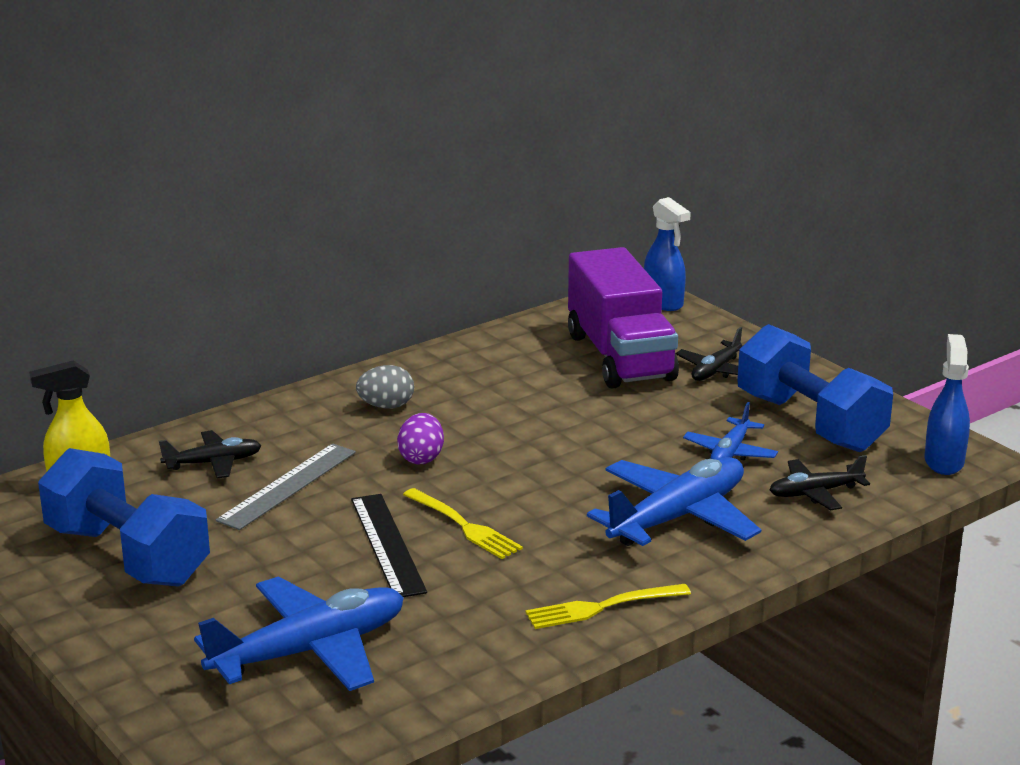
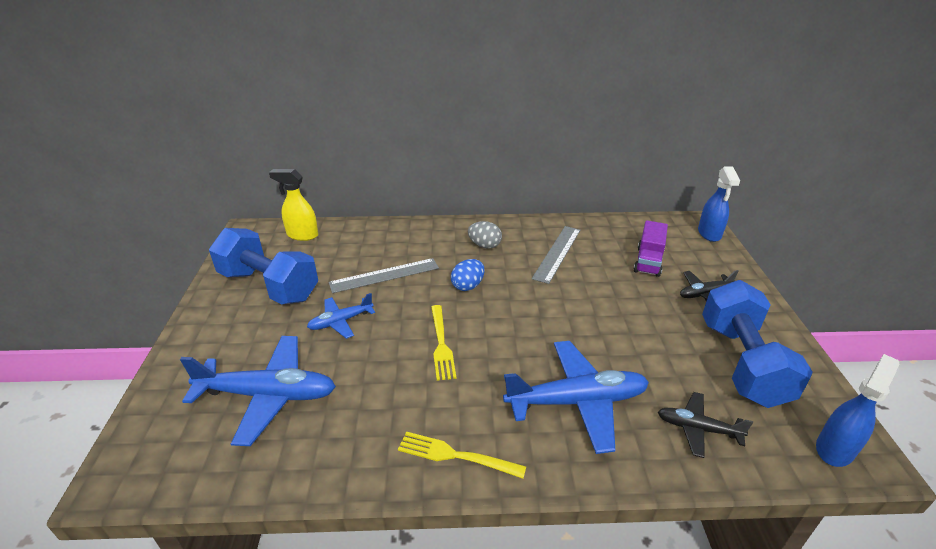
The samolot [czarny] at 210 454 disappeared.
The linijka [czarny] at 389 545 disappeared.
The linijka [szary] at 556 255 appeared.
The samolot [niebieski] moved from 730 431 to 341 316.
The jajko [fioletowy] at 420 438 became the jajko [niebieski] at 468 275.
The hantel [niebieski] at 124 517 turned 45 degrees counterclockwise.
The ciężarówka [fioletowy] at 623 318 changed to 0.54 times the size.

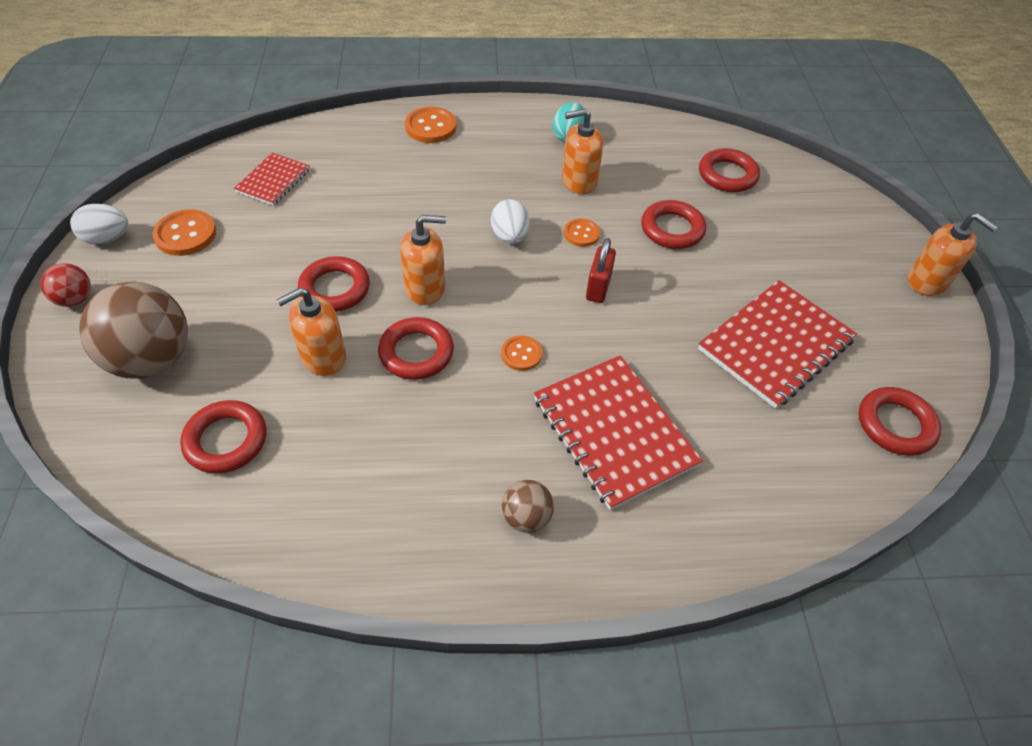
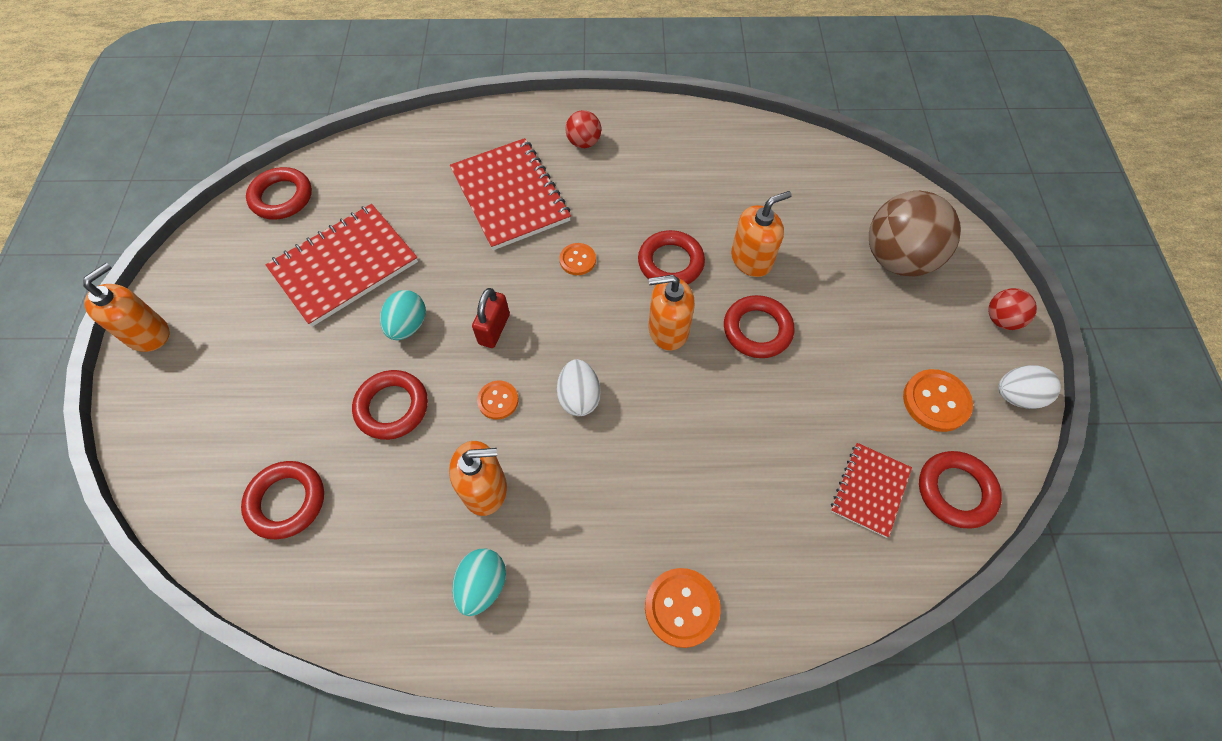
The jajko [turkusowy] at 403 315 appeared.
The pierścień [czerwony] moved from 223 437 to 960 490.
The piłka [brązowy] at 528 506 became the piłka [czerwony] at 583 129.
The dozownik mydła [pomarańczowy] at 953 254 turned 75 degrees clockwise.

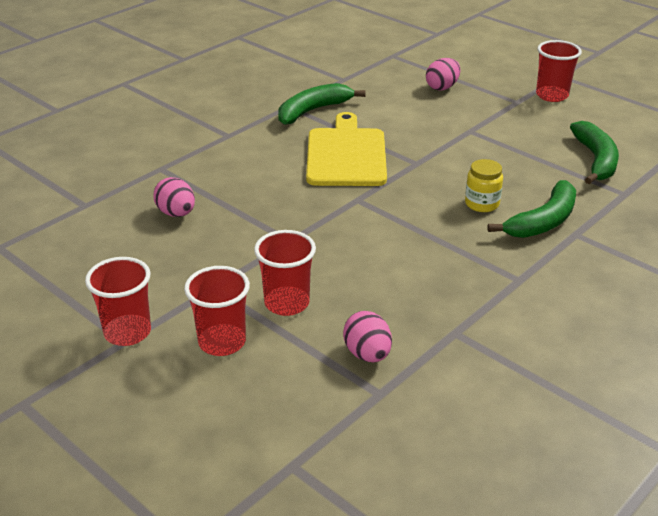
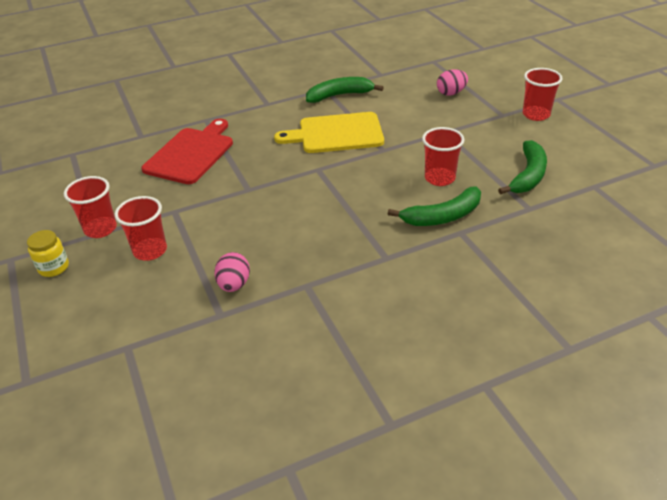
The szklanka [czerwony] moved from 285 273 to 443 156.
The słoik [żółty] moved from 484 185 to 48 253.
The jajko [różowy] at 174 197 was replaced by the deska do krojenia [czerwony] at 187 151.
The deska do krojenia [żółty] at 346 149 turned 120 degrees counterclockwise.

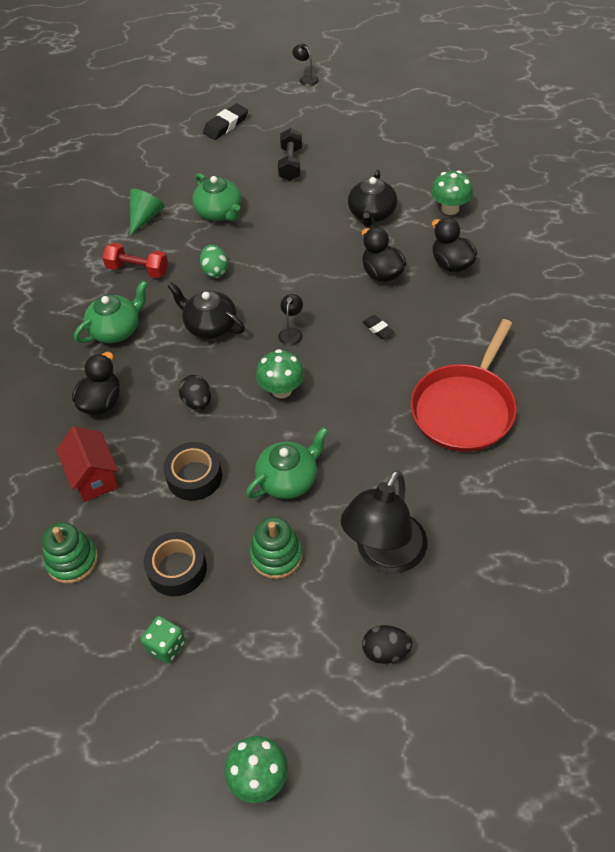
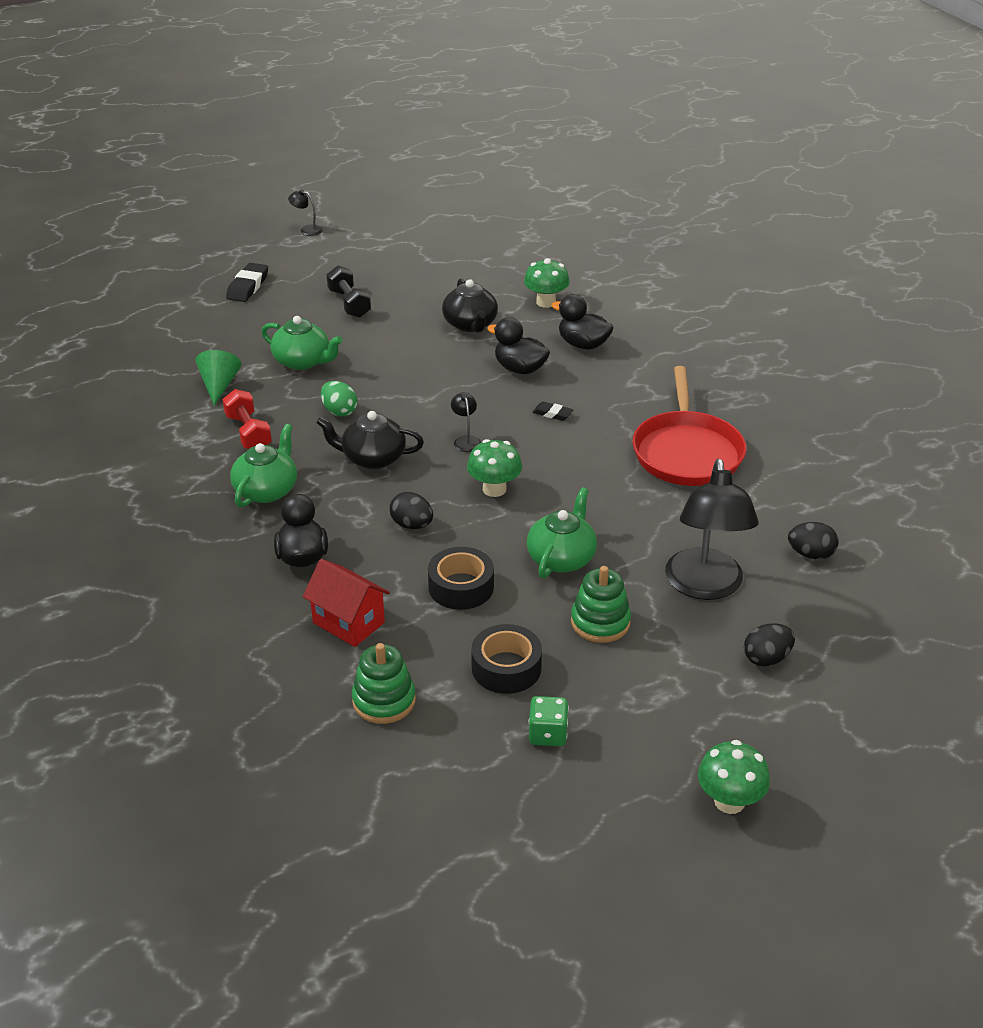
The jajko [czarny] at 813 540 appeared.
The hantel [czerwony] at 135 260 turned 75 degrees clockwise.

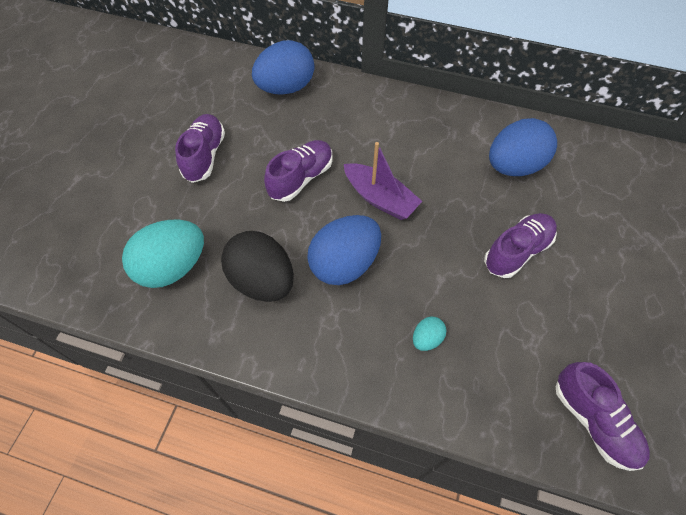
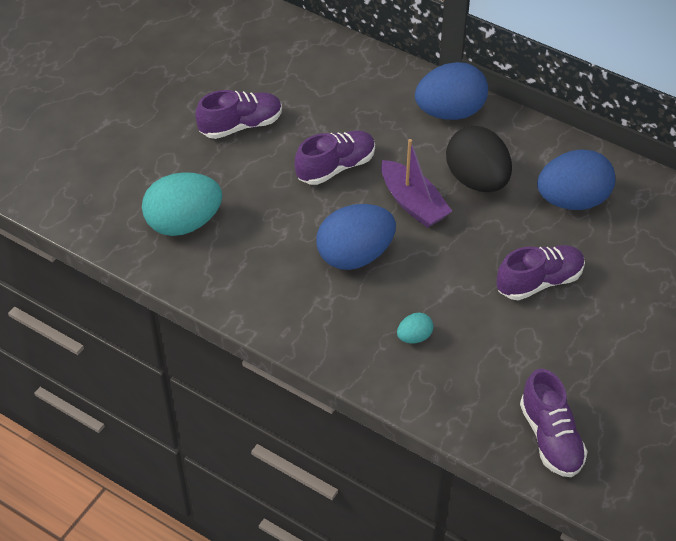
The jajko [czarny] moved from 257 266 to 479 159.
The jajko [niebieski] moved from 283 67 to 451 91.
The but [fioletowy] at 200 148 turned 45 degrees clockwise.

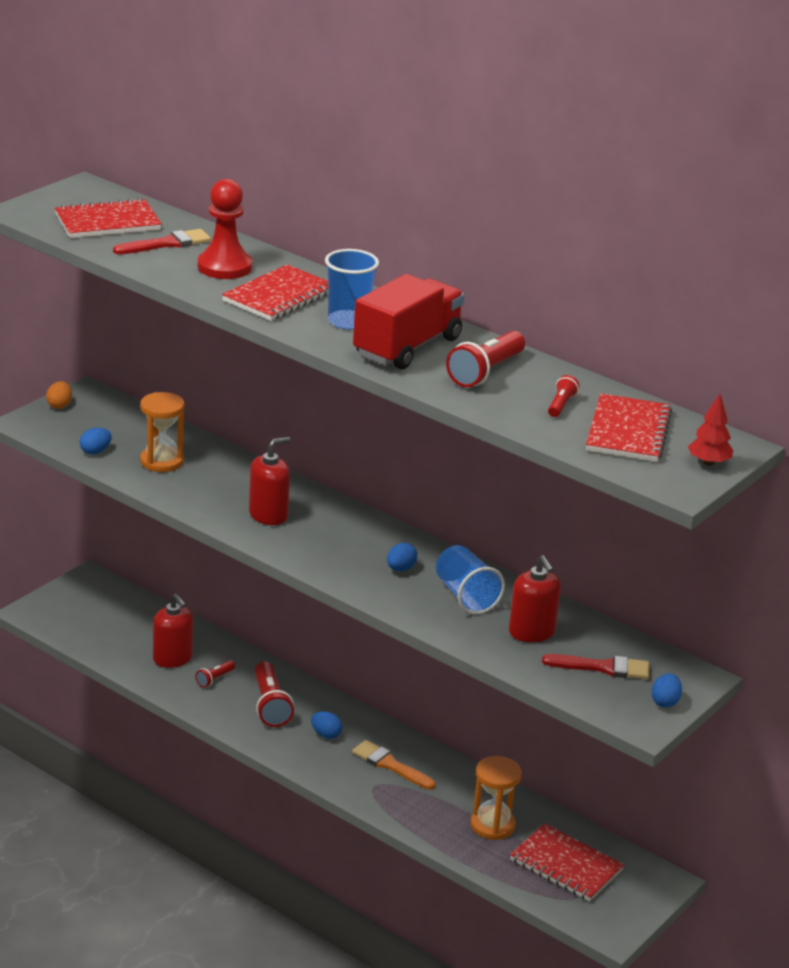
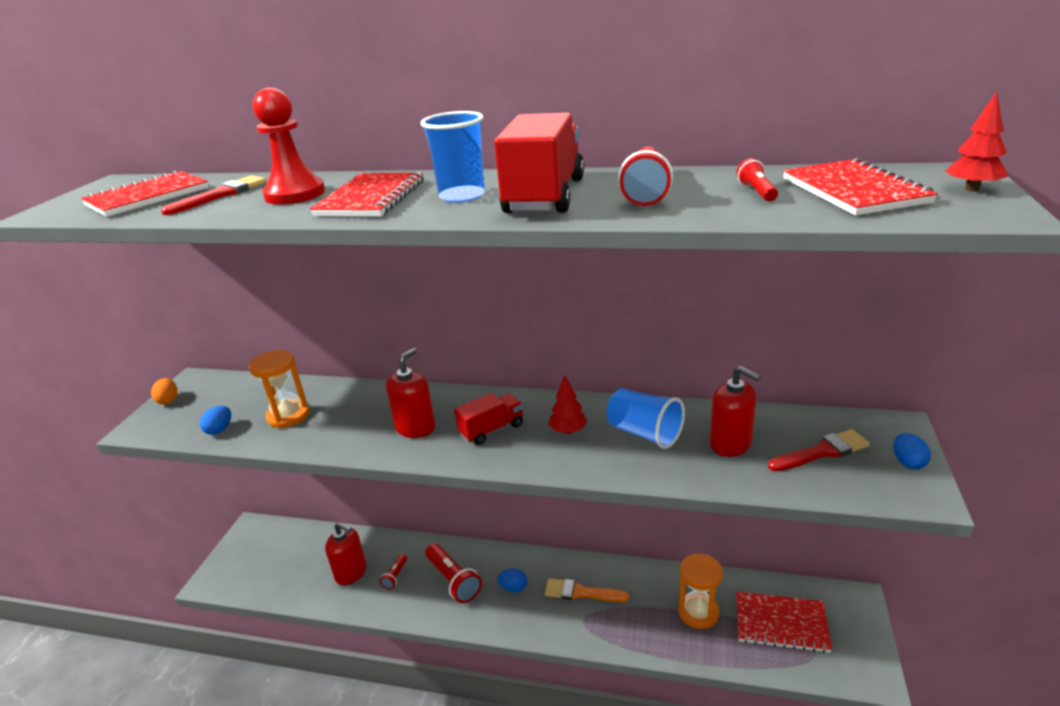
The ciężarówka [czerwony] at 488 419 appeared.
The jajko [niebieski] at 402 557 was replaced by the drzewko [czerwony] at 568 404.

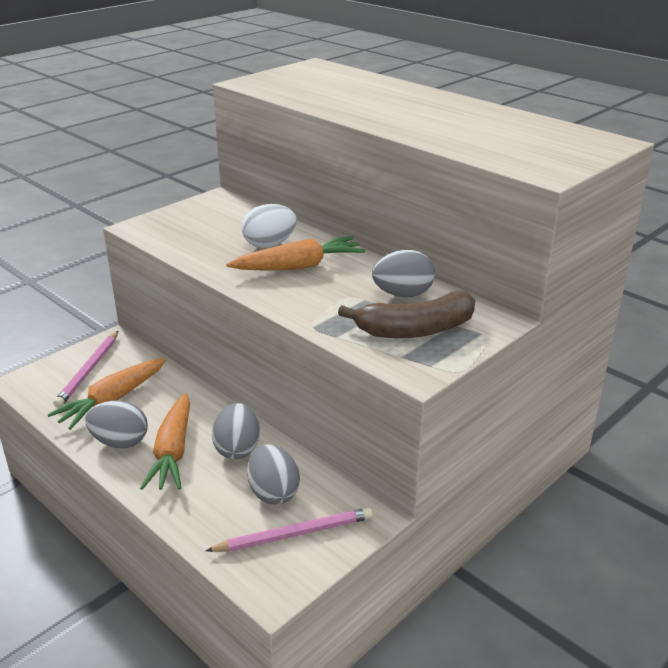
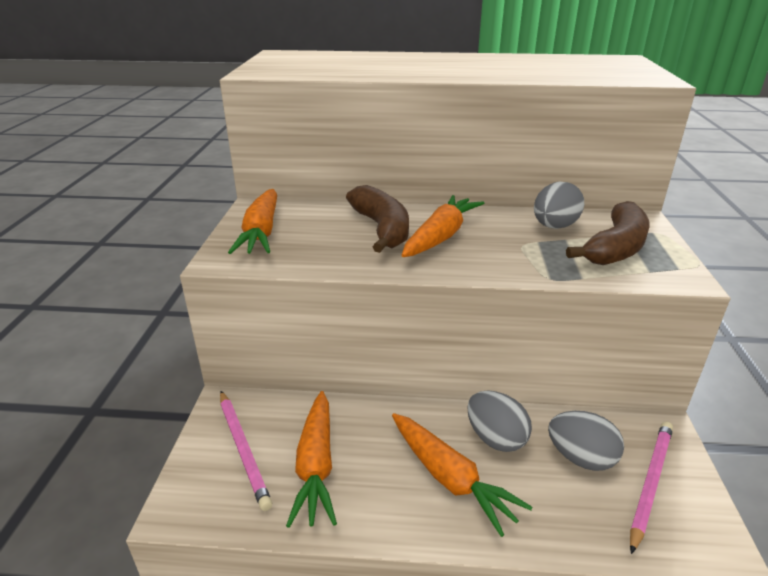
The jajko [szary] at 116 424 disappeared.
The marchewka [pomarańczowy] at 252 221 appeared.
The jajko [biały] at 269 226 was replaced by the banan [brązowy] at 377 219.

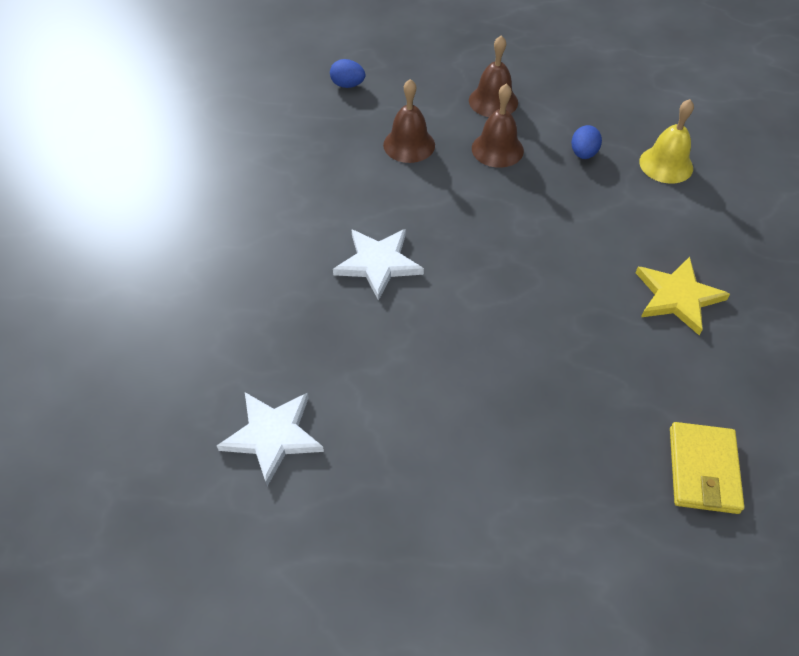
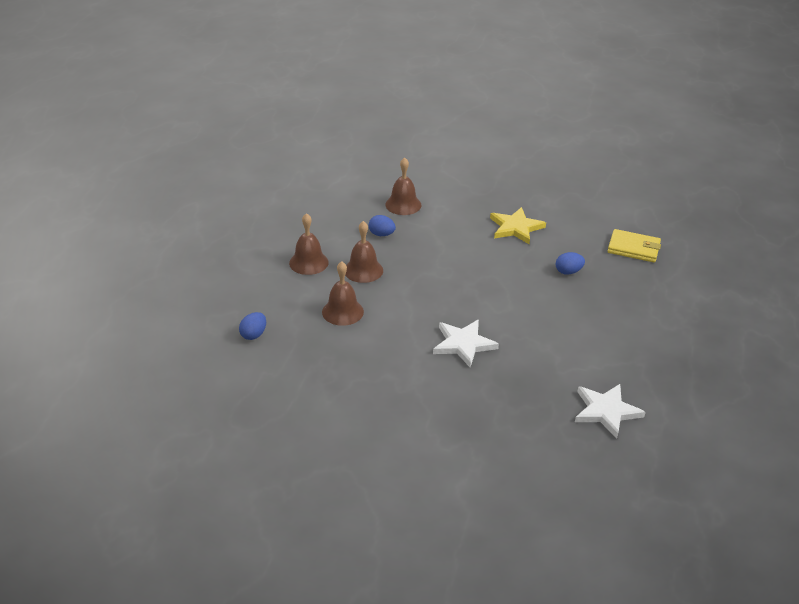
The jajko [niebieski] at 570 263 appeared.
The dzwonek [żółty] at 666 141 became the dzwonek [brązowy] at 403 186.

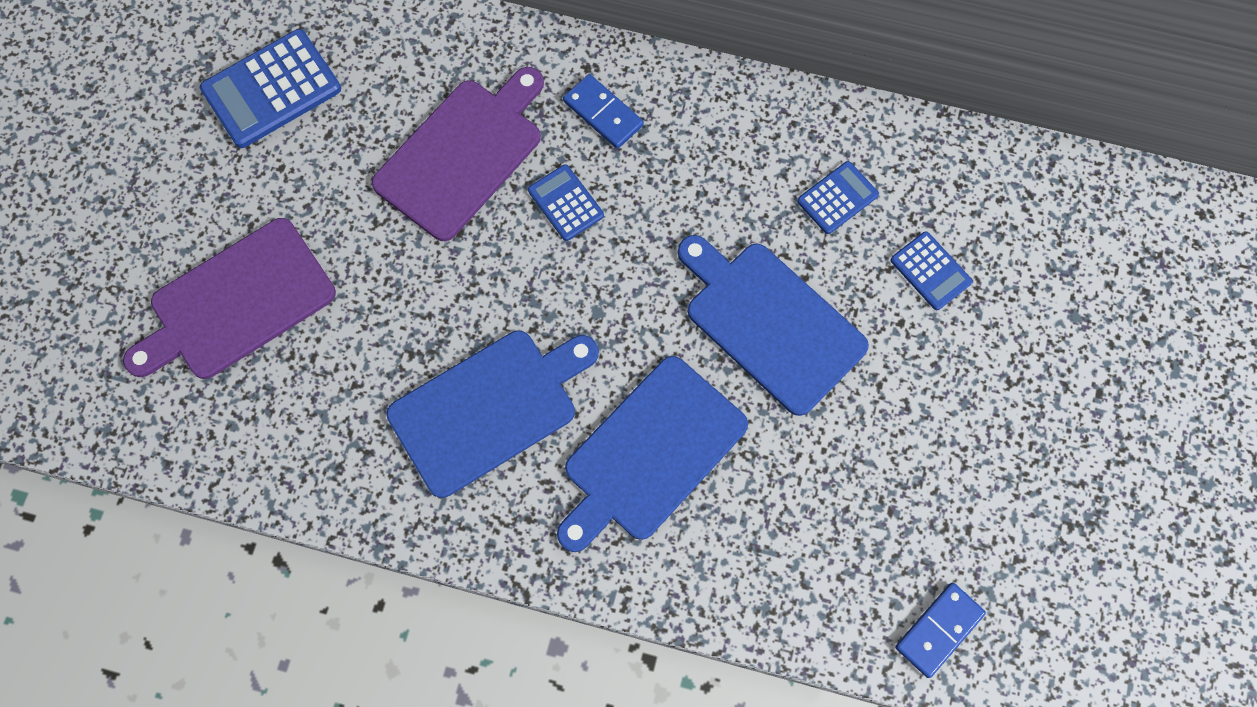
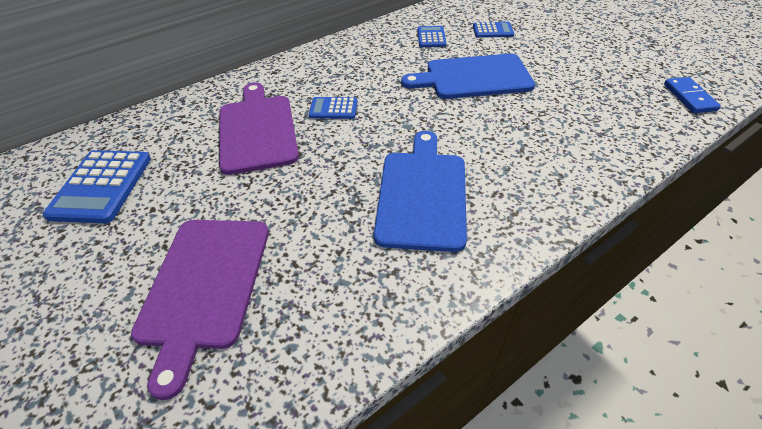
The deska do krojenia [niebieski] at 652 454 disappeared.
The kostka domina [niebieski] at 603 111 disappeared.

